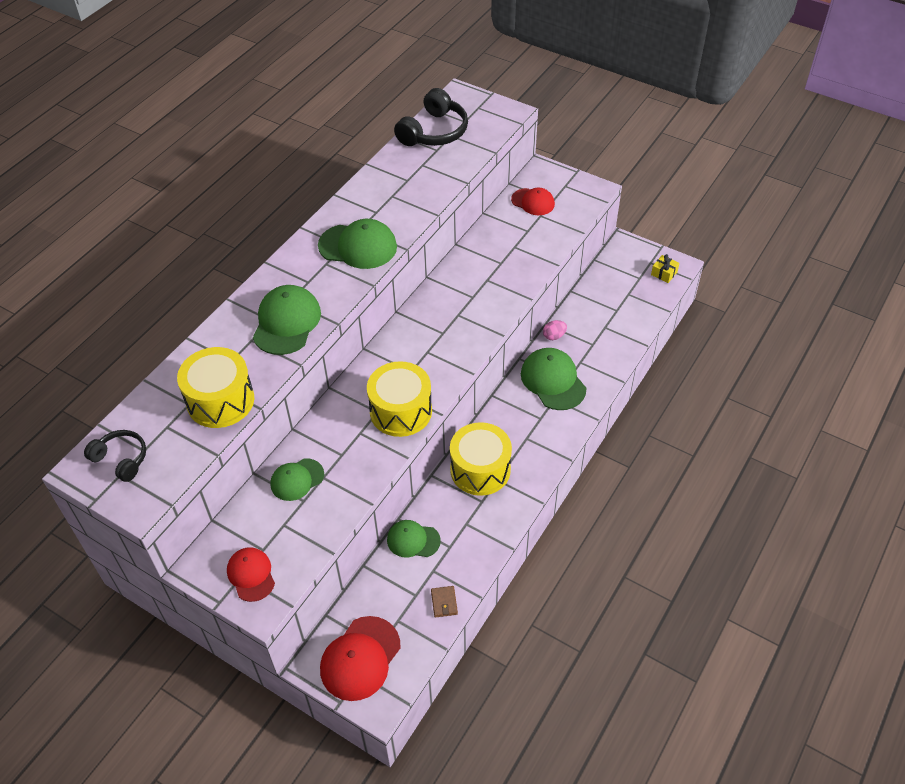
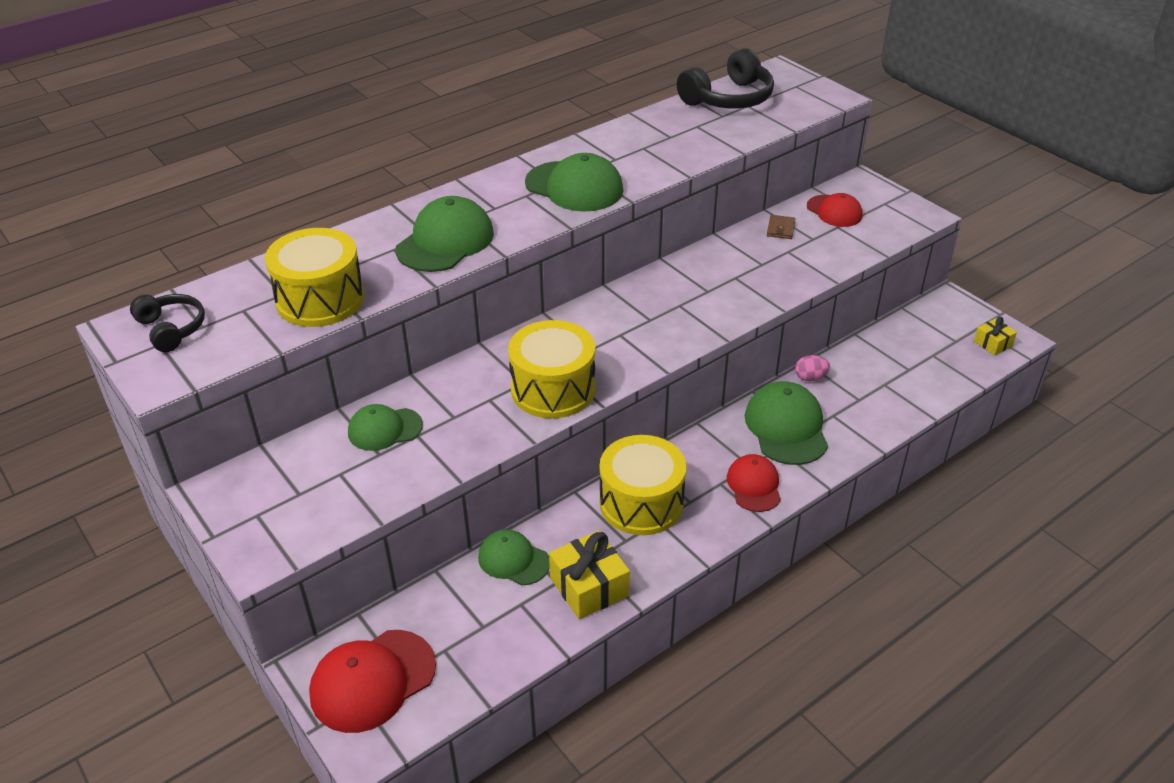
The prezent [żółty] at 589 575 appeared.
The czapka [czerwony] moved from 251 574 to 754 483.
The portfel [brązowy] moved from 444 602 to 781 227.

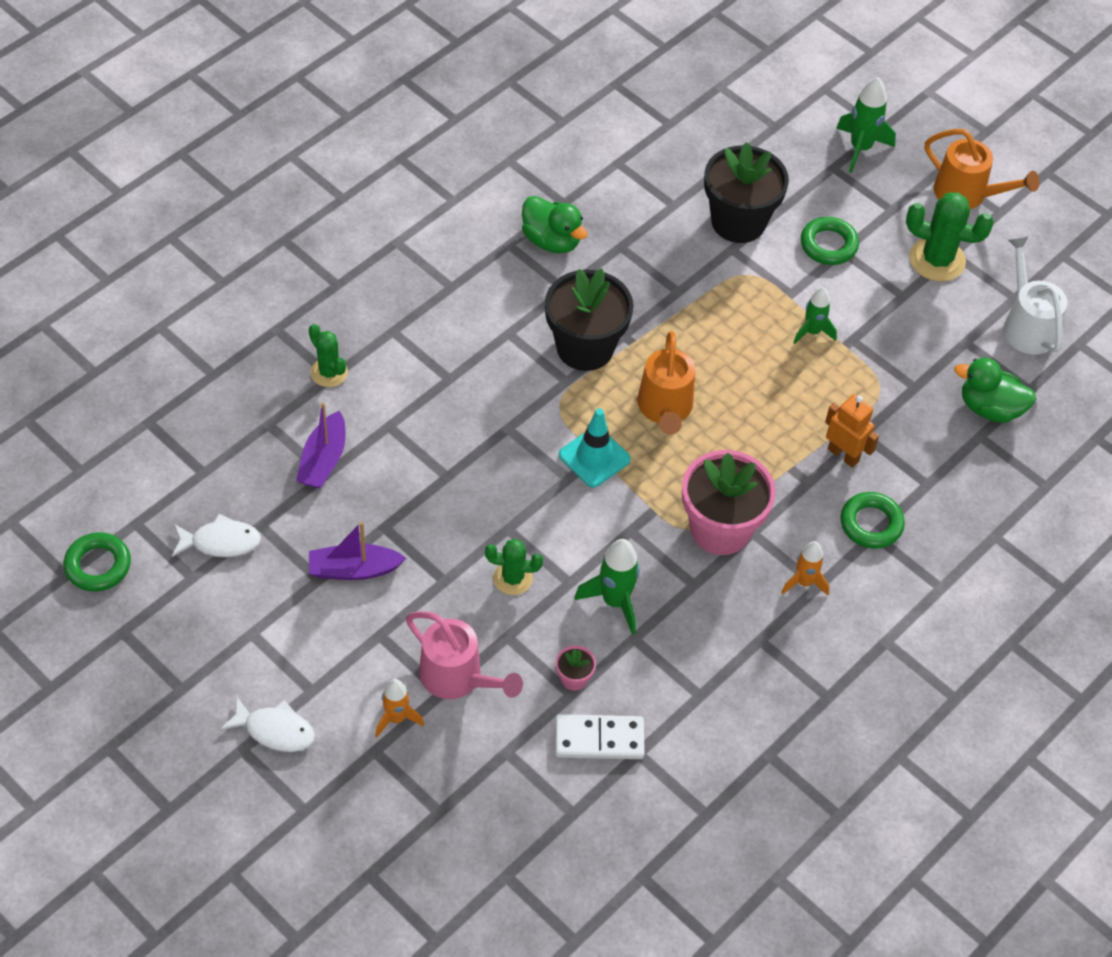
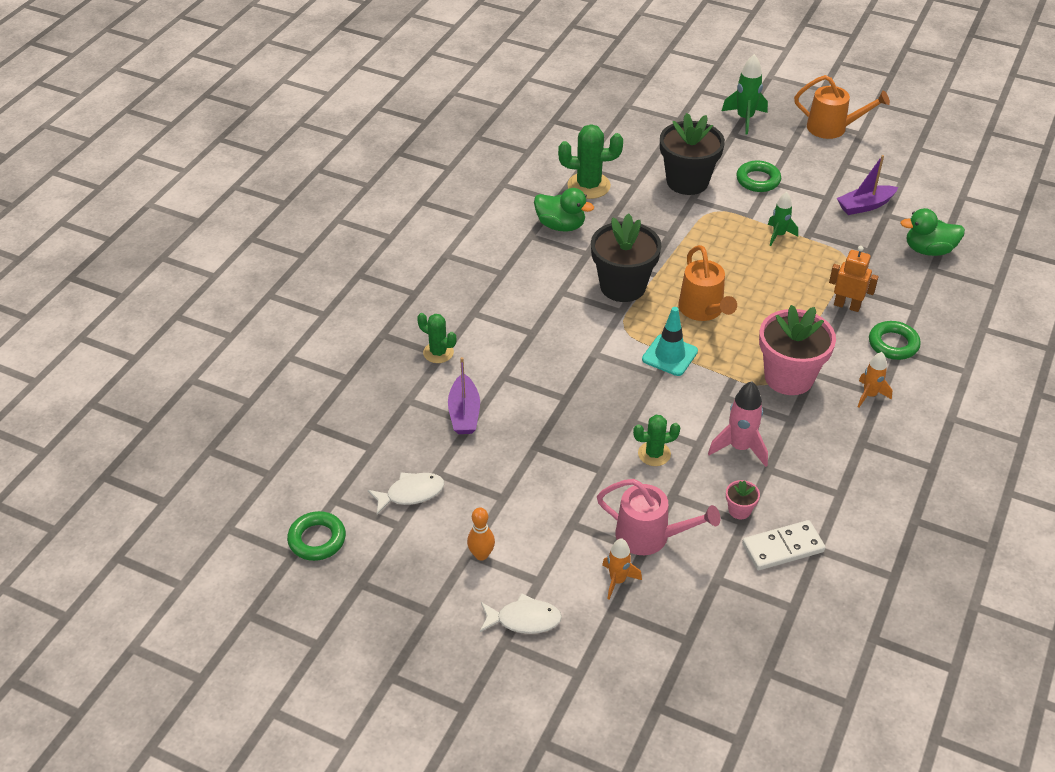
The konewka [biały] at 1035 295 disappeared.
The kręgiel [pomarańczowy] at 481 534 appeared.
The łódka [fioletowy] moved from 357 551 to 867 185.
The kaktus [zielony] moved from 950 236 to 590 161.
The rakieta [zielony] at 607 587 became the rakieta [różowy] at 738 424.

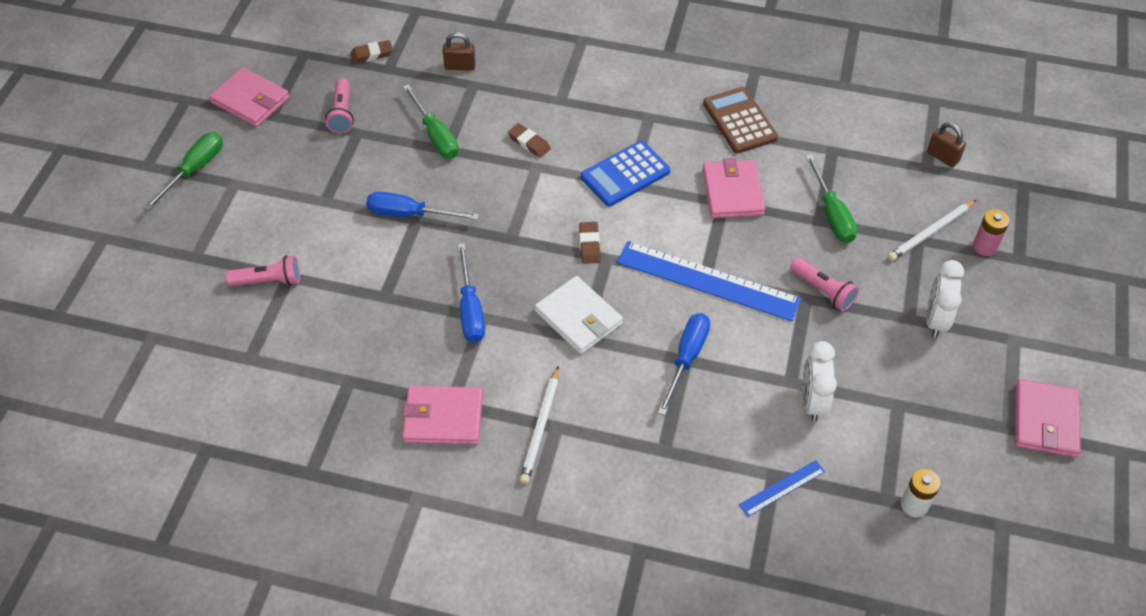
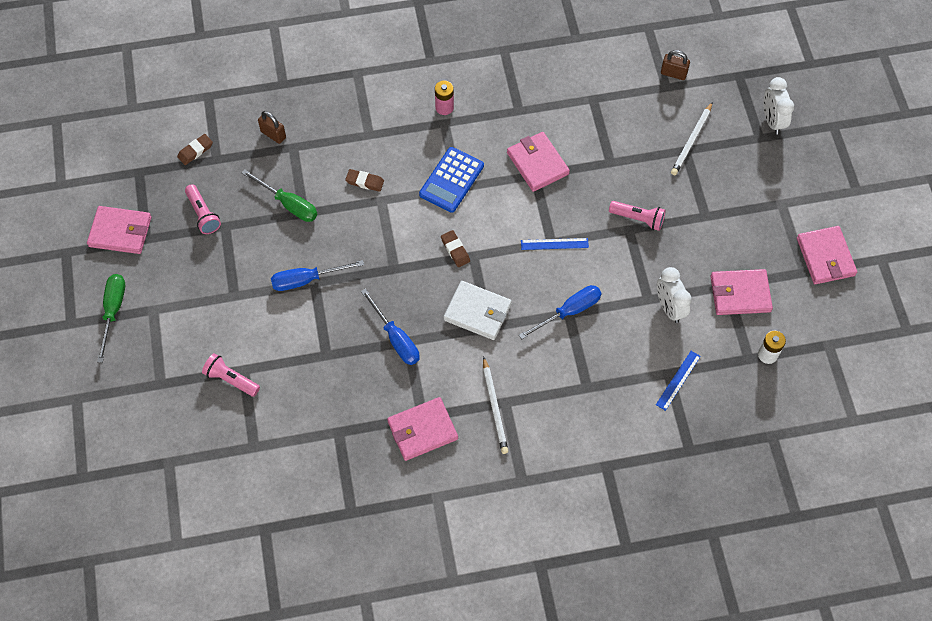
The kalkulator [brązowy] at 740 120 disappeared.
The śrubokręt [zielony] at 831 198 disappeared.
The portfel [różowy] at 741 292 appeared.
The budzik [biały] moved from 945 299 to 778 105.
The bateria [różowy] moved from 991 232 to 444 97.
The latarka [różowy] at 263 271 turned 120 degrees counterclockwise.
The kłódka [brązowy] at 459 51 turned 60 degrees clockwise.
The śrubokręt [niebieski] at 684 364 turned 60 degrees clockwise.
The linijka [niebieski] at 709 281 changed to 0.46 times the size.

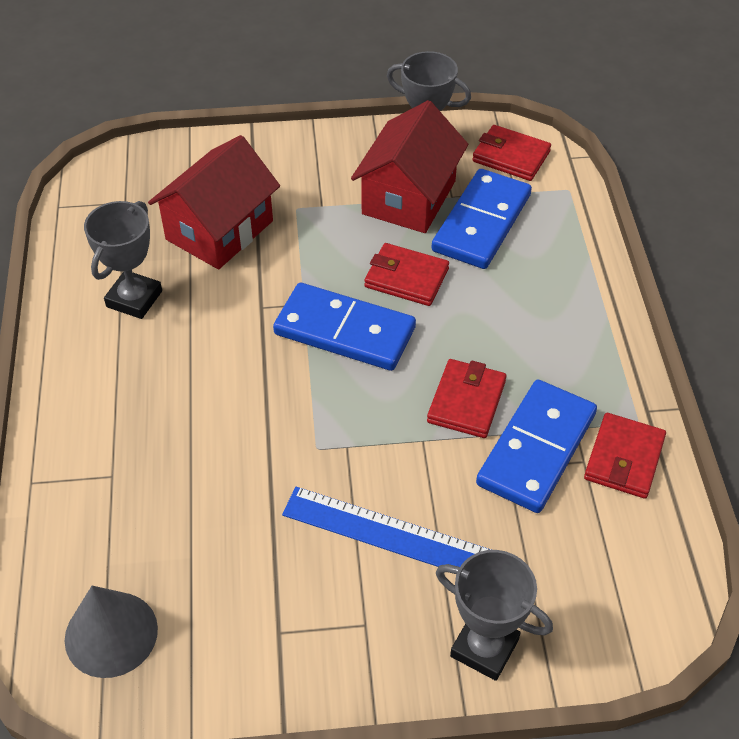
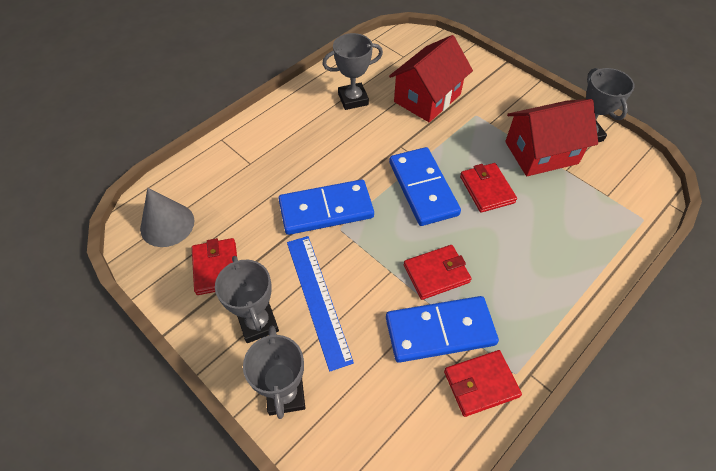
The puchar [szary] at 247 299 appeared.
The kostka domina [niebieski] moved from 481 219 to 326 207.
The portfel [czerwony] moved from 511 153 to 214 266.
The domek [czerwony] at 214 202 turned 45 degrees counterclockwise.

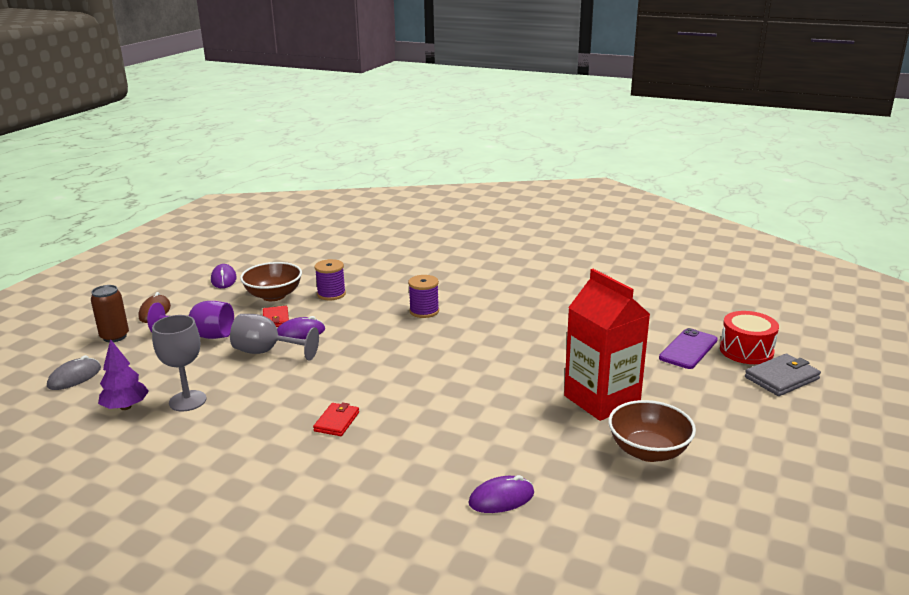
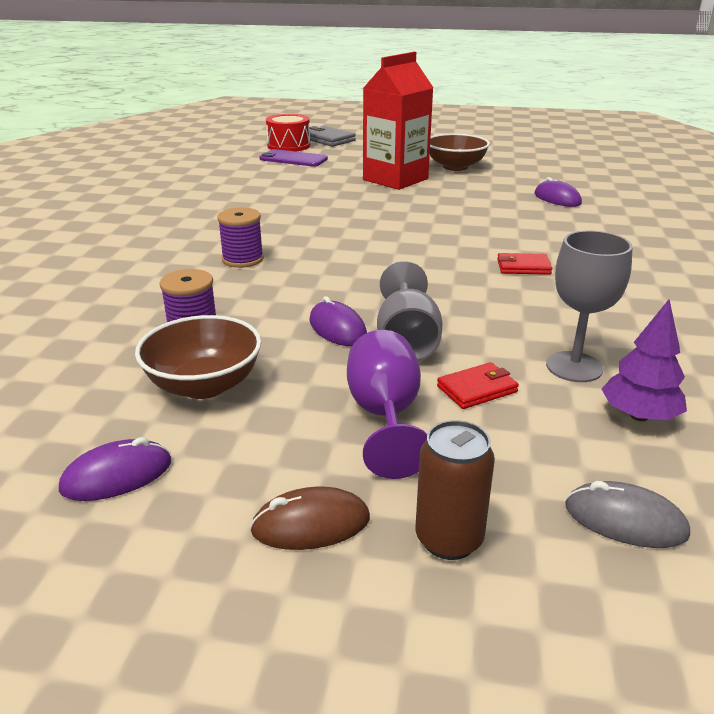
The portfel [czerwony] moved from 276 316 to 478 385.

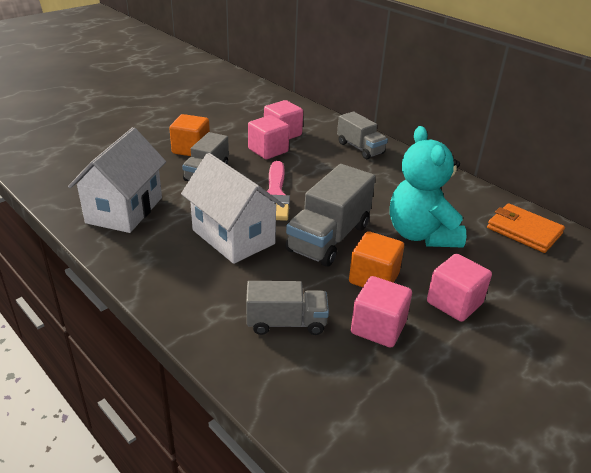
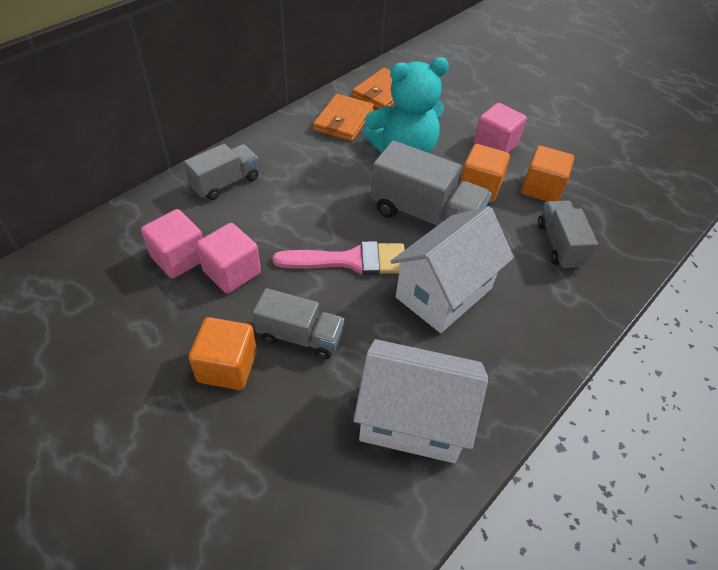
The portfel [pomarańczowy] at 343 118 appeared.
The sześcian [różowy] at 381 312 became the sześcian [pomarańczowy] at 547 174.

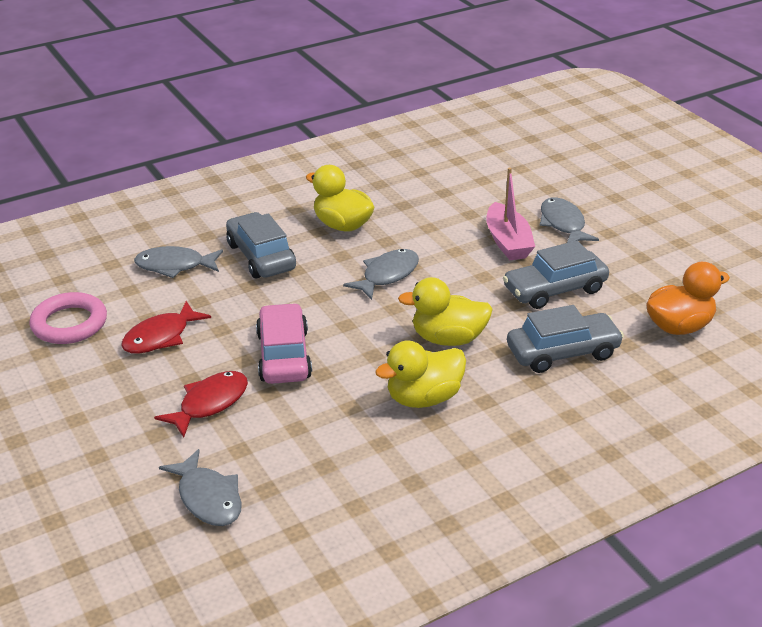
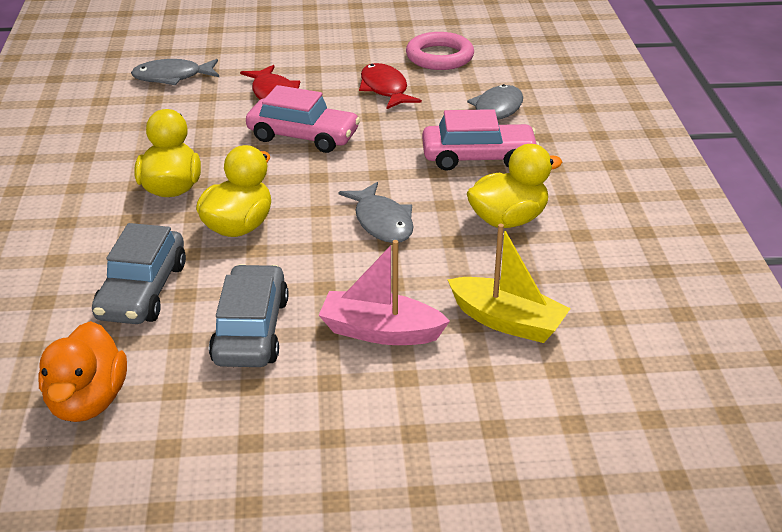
The ryba [szary] at 569 220 disappeared.
The łódka [żółty] at 509 283 appeared.
The samochód [szary] at 261 245 became the samochód [różowy] at 480 140.

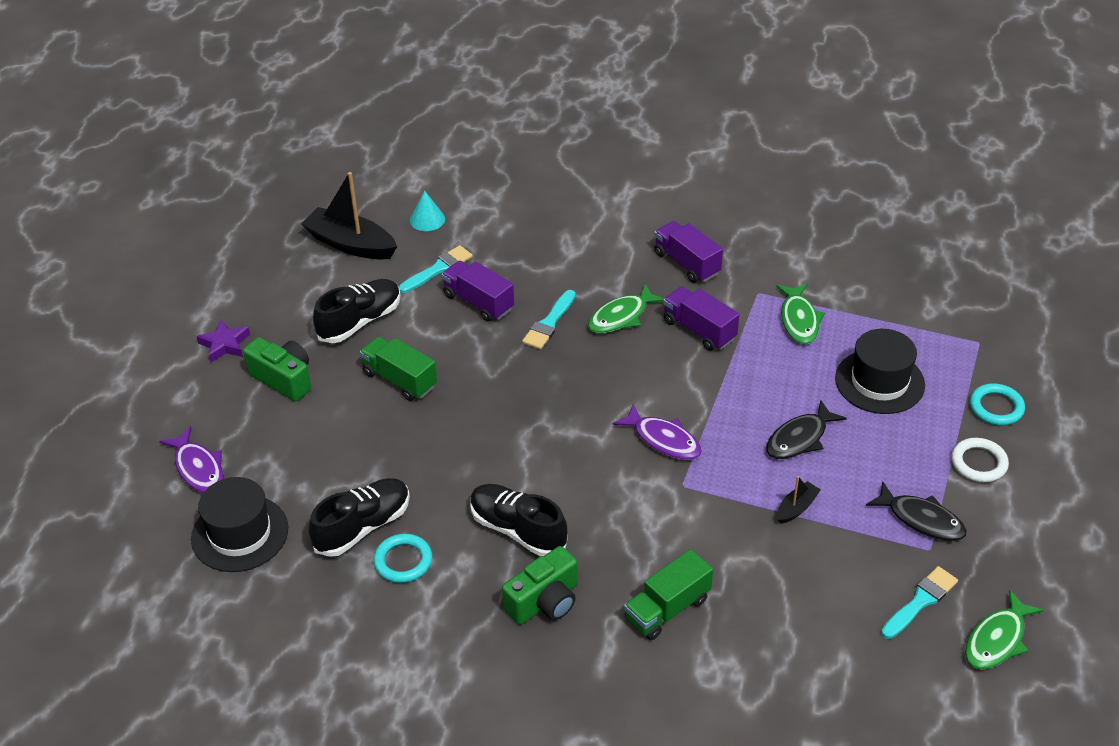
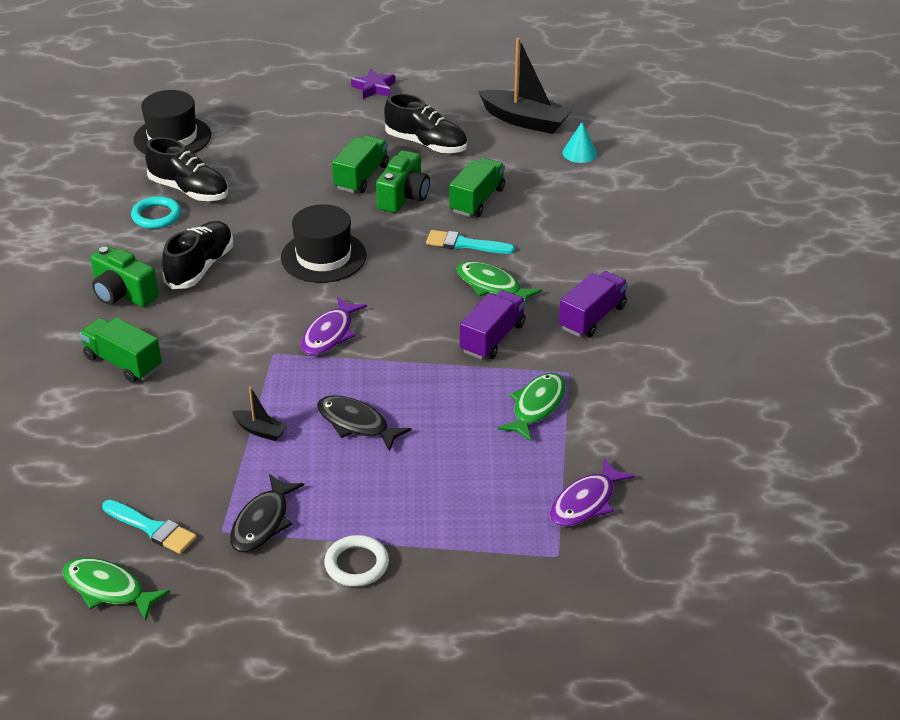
The pędzel [turkusowy] at 436 269 disappeared.
The pierścień [turkusowy] at 997 404 disappeared.
The ryba [fioletowy] moved from 191 459 to 592 492.
The aparat fotograficzny [zielony] moved from 277 369 to 403 181.
The kapelusz [czarny] moved from 880 371 to 324 243.
The ciężarówka [fioletowy] at 477 291 became the ciężarówka [zielony] at 477 187.
The łódka [czarny] at 349 216 turned 105 degrees clockwise.
The ryba [zielony] at 800 314 turned 135 degrees clockwise.

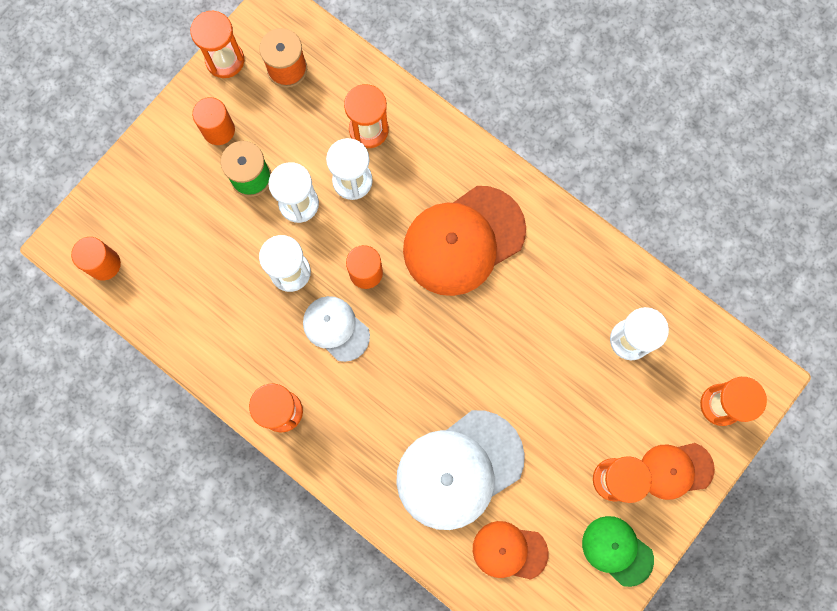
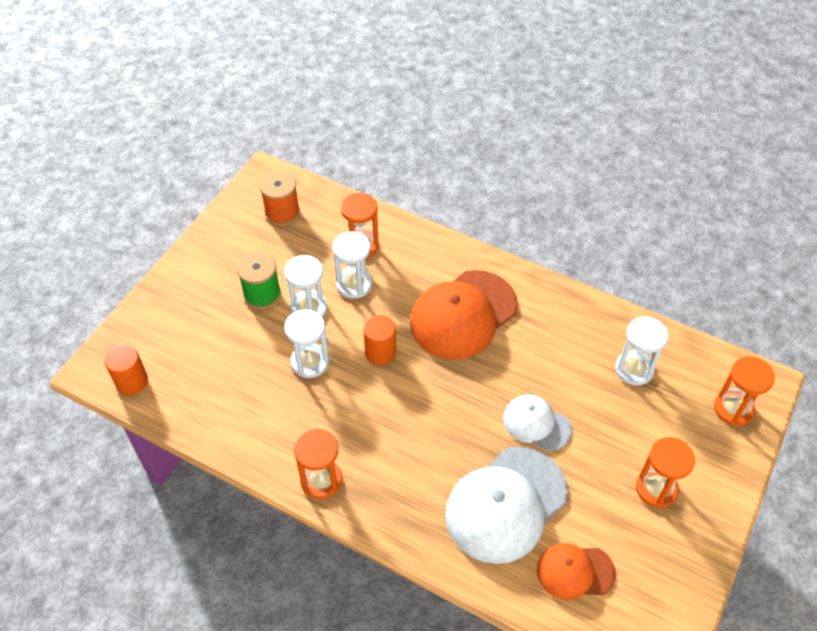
The klepsydra [pomarańczowy] at 217 44 disappeared.
The walec [pomarańczowy] at 213 121 disappeared.
The czapka [zielony] at 618 551 disappeared.
The czapka [pomarańczowy] at 678 471 disappeared.
The czapka [biały] moved from 336 329 to 537 423.

